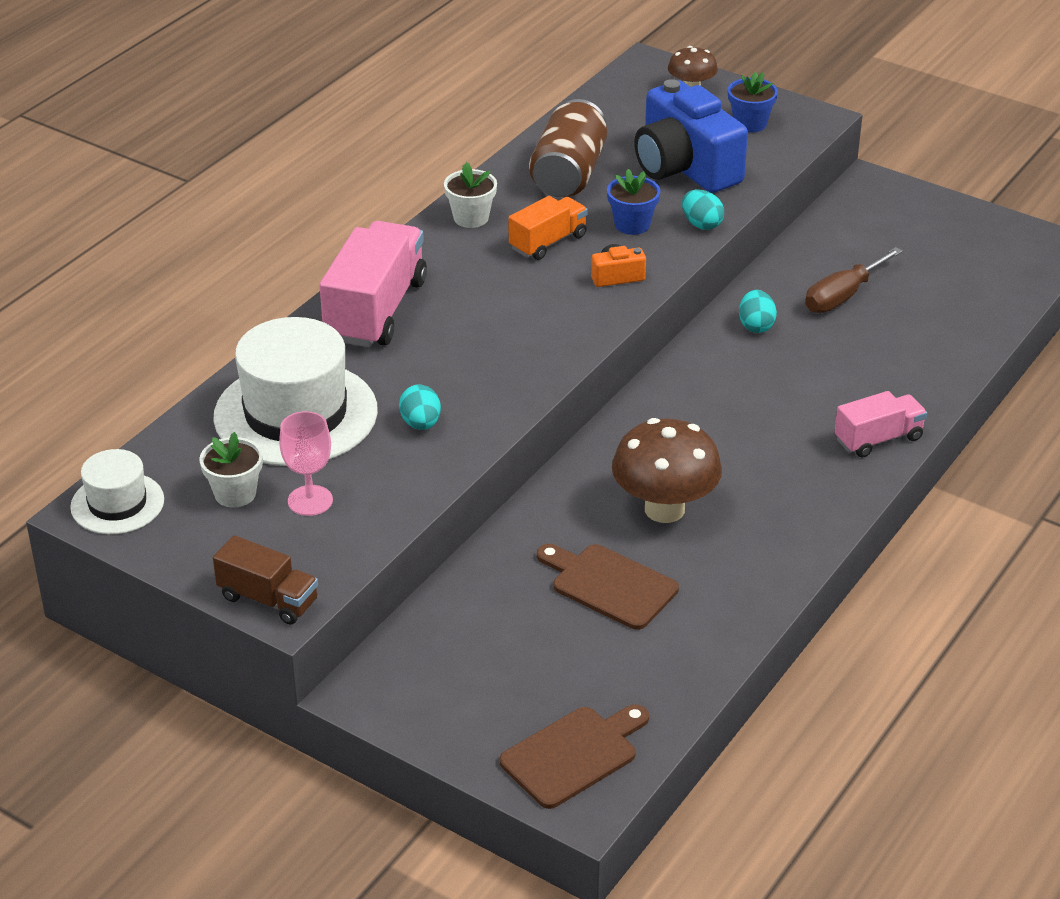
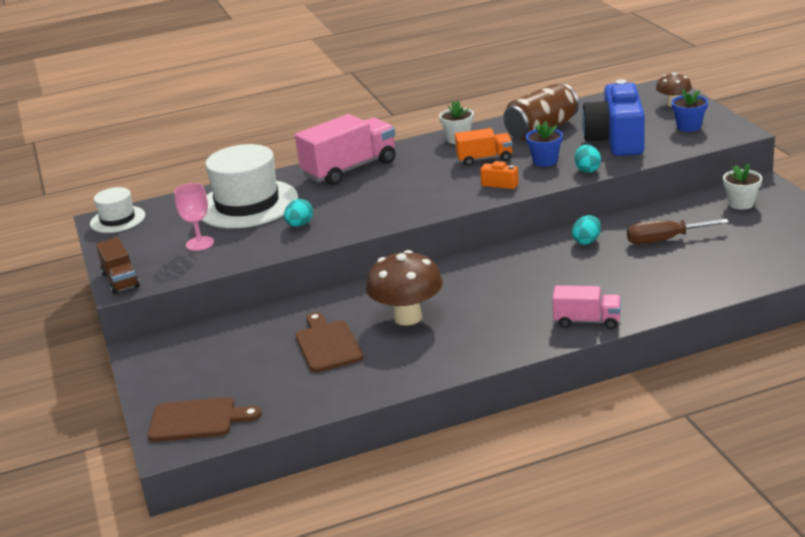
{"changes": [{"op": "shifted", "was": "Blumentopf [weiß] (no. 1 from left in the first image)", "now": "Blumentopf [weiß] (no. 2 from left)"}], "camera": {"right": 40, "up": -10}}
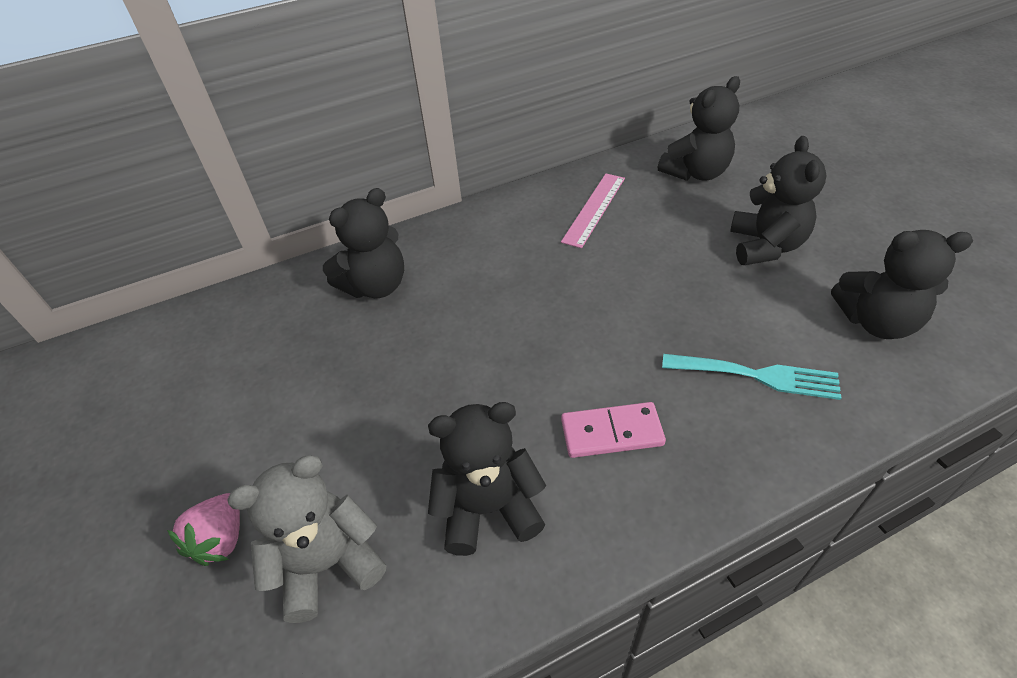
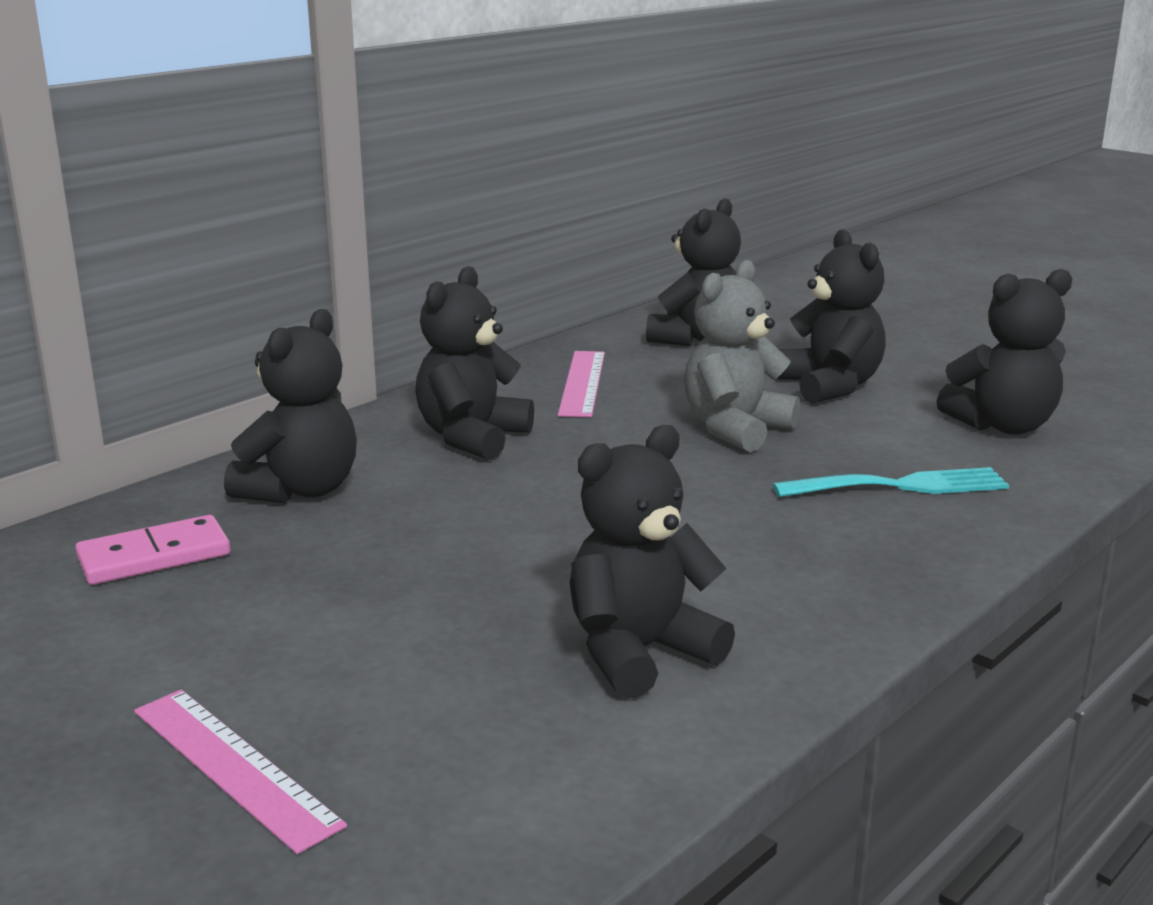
{"changes": [{"op": "swapped", "was": "Erdbeere [rosa]", "now": "Lineal [rosa] (no. 1 from left)"}, {"op": "shifted", "was": "Teddybär [grau]"}, {"op": "shifted", "was": "Dominostein [rosa]"}, {"op": "new", "now": "Teddybär [schwarz] (no. 2 from left)"}], "camera": {"right": -25, "up": -25}}
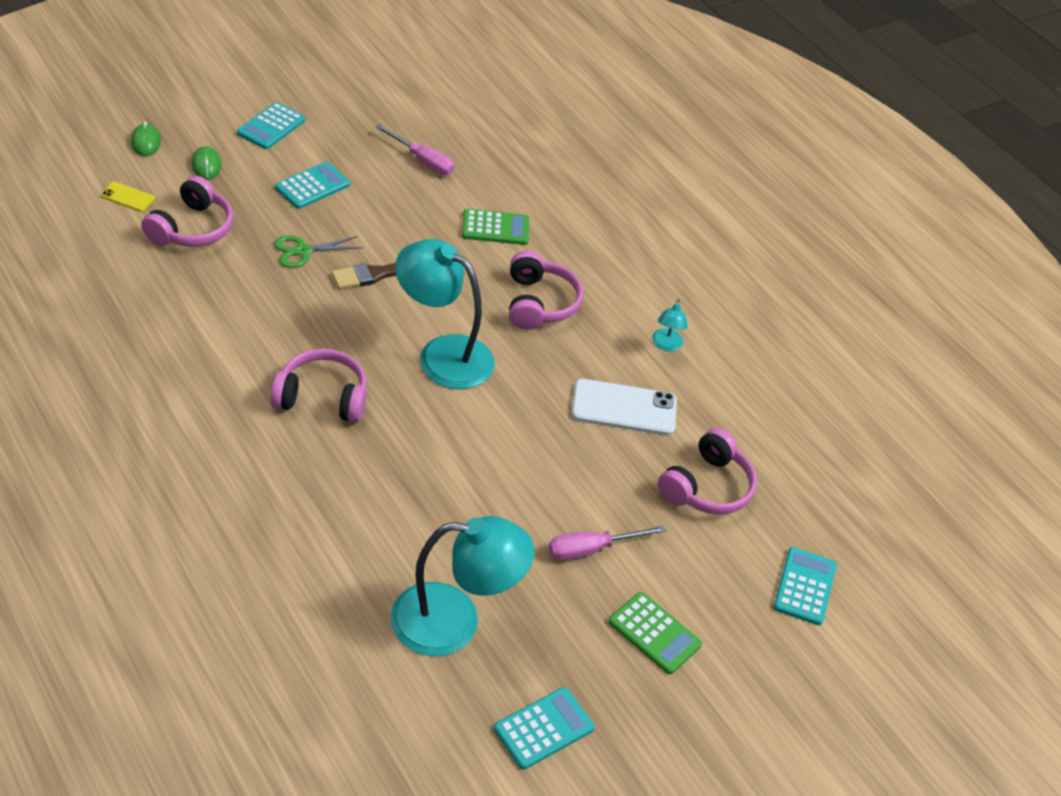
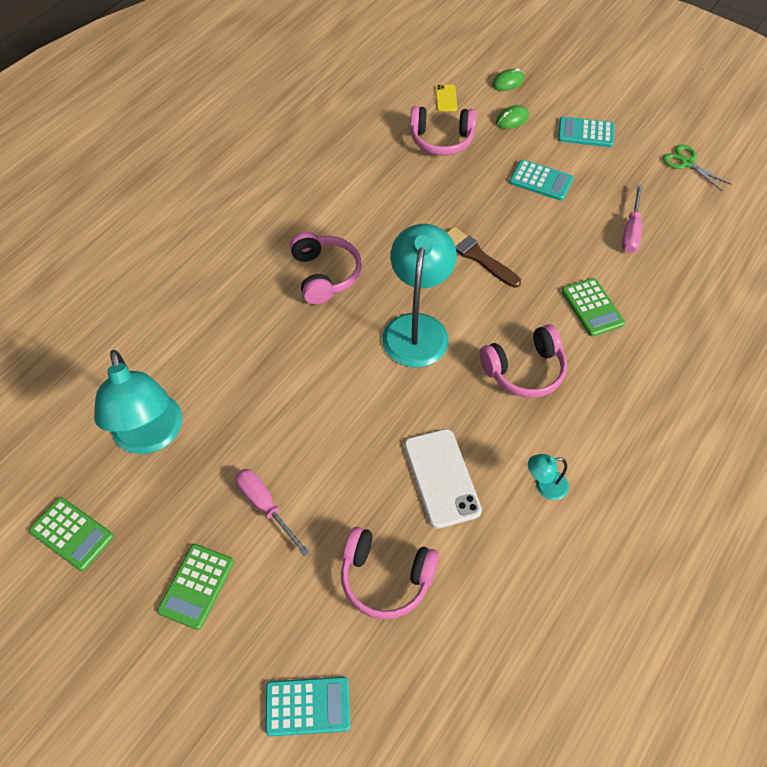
{"changes": [{"op": "shifted", "was": "Schere [grün]"}, {"op": "repainted", "was": "Taschenrechner [türkis] (no. 3 from left)", "now": "Taschenrechner [grün] (no. 1 from left)"}], "camera": {"right": 75, "up": 10}}
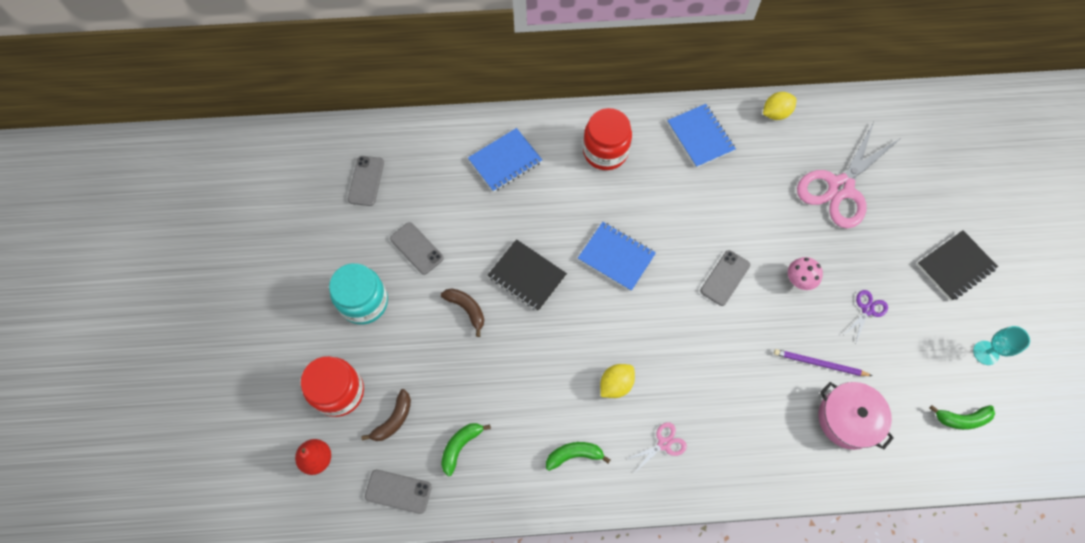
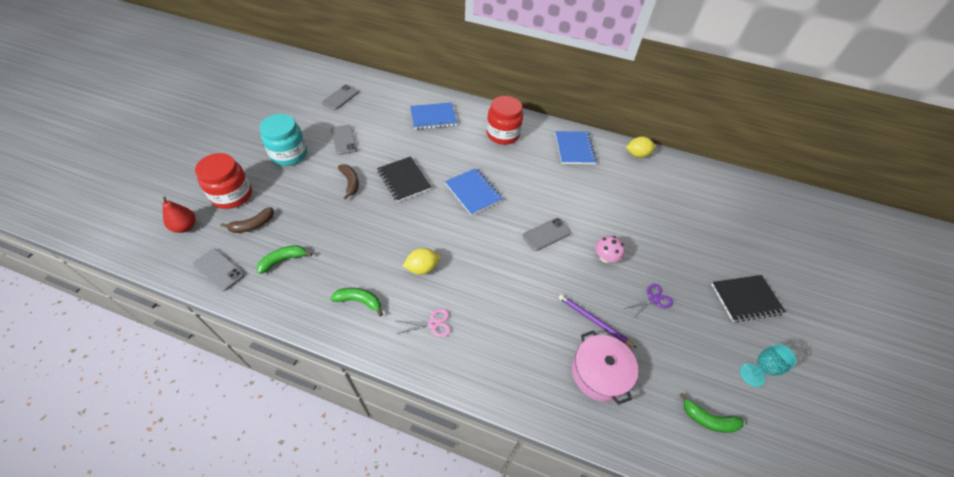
{"changes": [{"op": "gone", "was": "Schere [rosa] (no. 2 from left)"}], "camera": {"right": 20, "up": -15}}
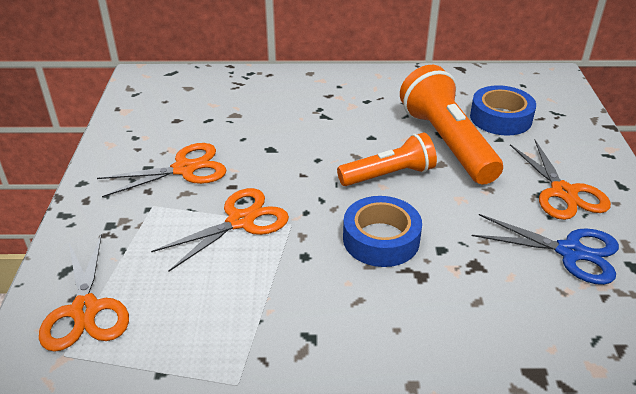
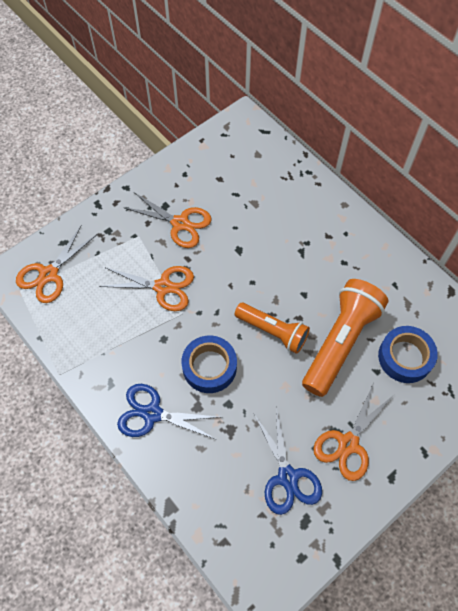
{"changes": [{"op": "new", "now": "Schere [blau] (no. 1 from left)"}], "camera": {"right": 50, "up": 25}}
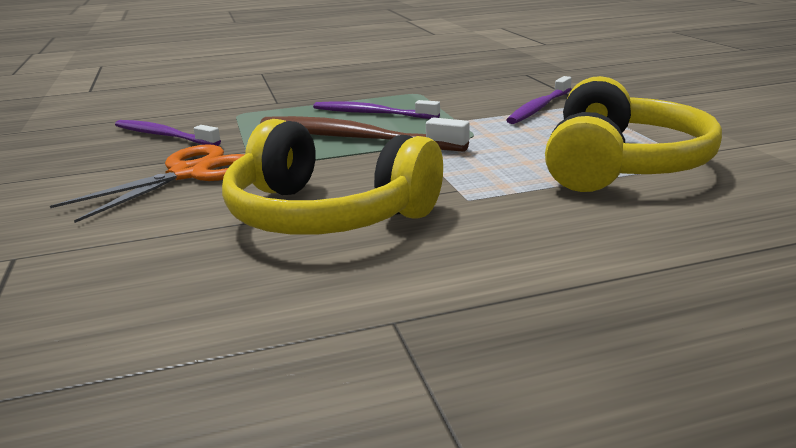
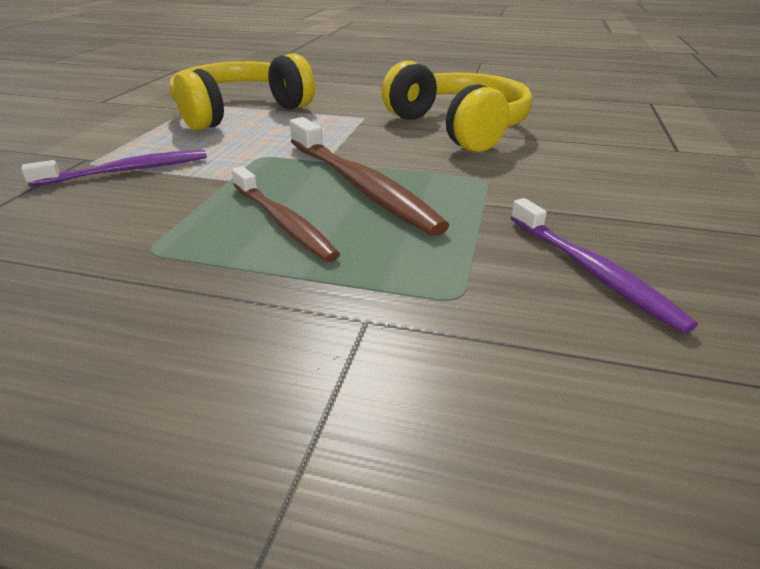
{"changes": [{"op": "gone", "was": "Schere [orange]"}, {"op": "repainted", "was": "Zahnbürste [lila] (no. 2 from left)", "now": "Zahnbürste [braun] (no. 1 from left)"}], "camera": {"right": -150, "up": 10}}
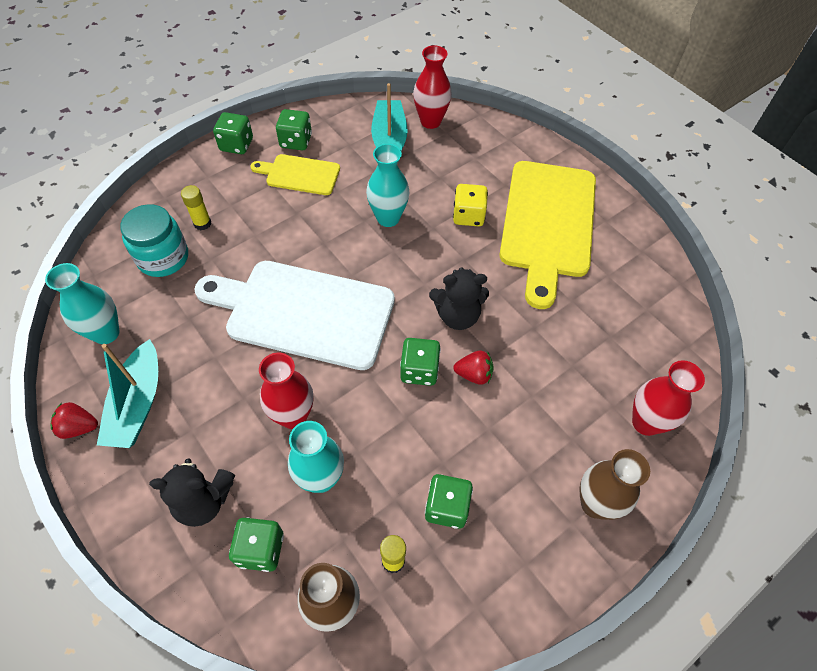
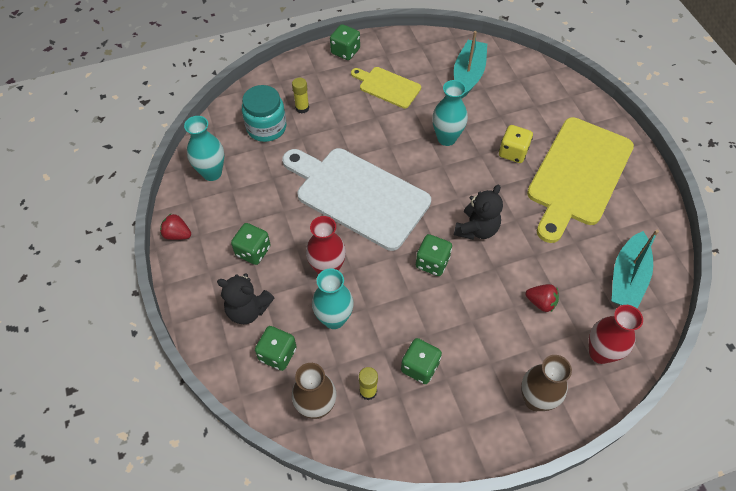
{"changes": [{"op": "shifted", "was": "Boot [türkis] (no. 1 from left in the first image)", "now": "Boot [türkis] (no. 2 from left)"}, {"op": "shifted", "was": "Spielwürfel [grün] (no. 3 from left in the first image)", "now": "Spielwürfel [grün] (no. 1 from left)"}, {"op": "gone", "was": "Vase [rot] (no. 2 from left)"}, {"op": "rotated", "was": "Teddybär [schwarz] (no. 2 from left)", "clockwise": -75}, {"op": "shifted", "was": "Erdbeere [rot] (no. 2 from left)"}], "camera": {"right": 20, "up": 0}}
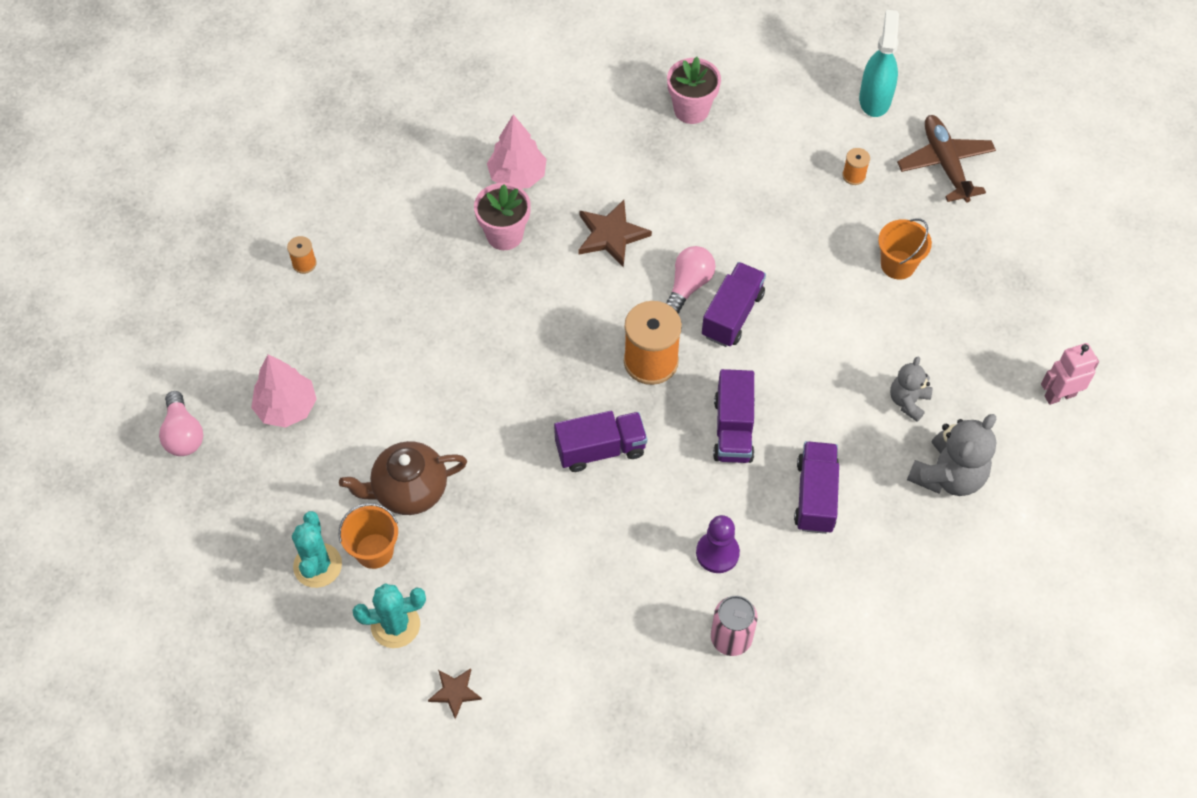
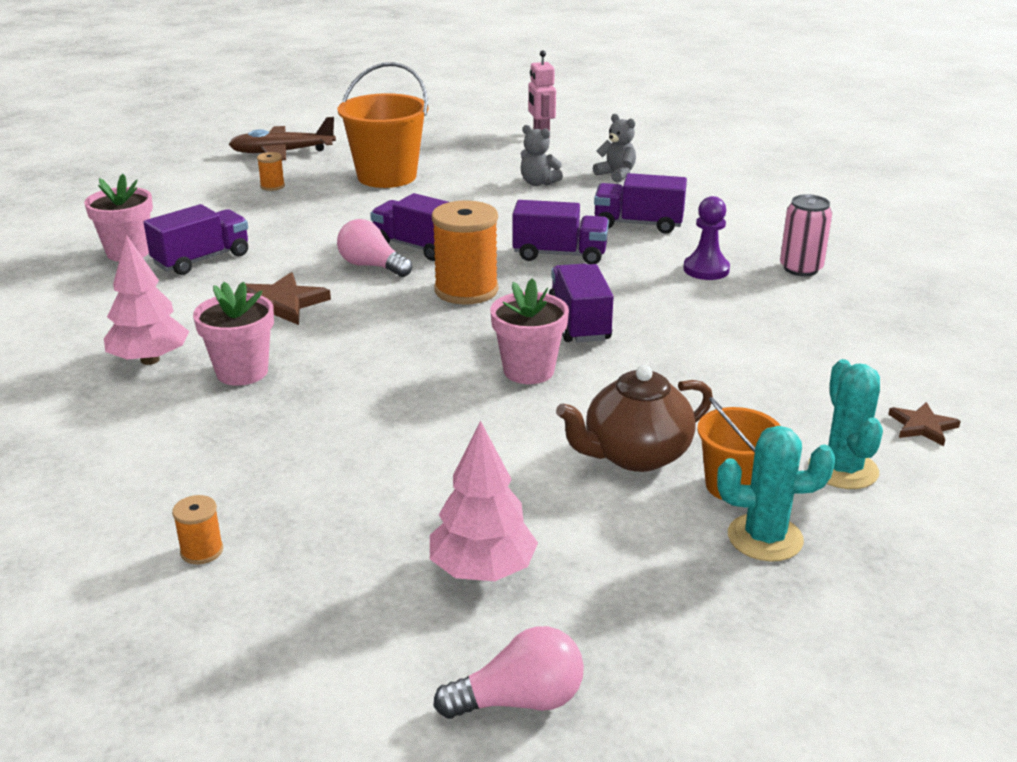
{"changes": [{"op": "rotated", "was": "Teekanne [braun]", "clockwise": 75}, {"op": "gone", "was": "Sprühflasche [türkis]"}, {"op": "scaled", "was": "Eimer [orange] (no. 2 from left in the first image)", "ratio": 1.73}, {"op": "scaled", "was": "Teddybär [grau] (no. 2 from left)", "ratio": 0.59}, {"op": "new", "now": "Lastwagen [lila] (no. 1 from left)"}, {"op": "new", "now": "Blumentopf [rosa] (no. 3 from left)"}], "camera": {"right": -85, "up": -30}}
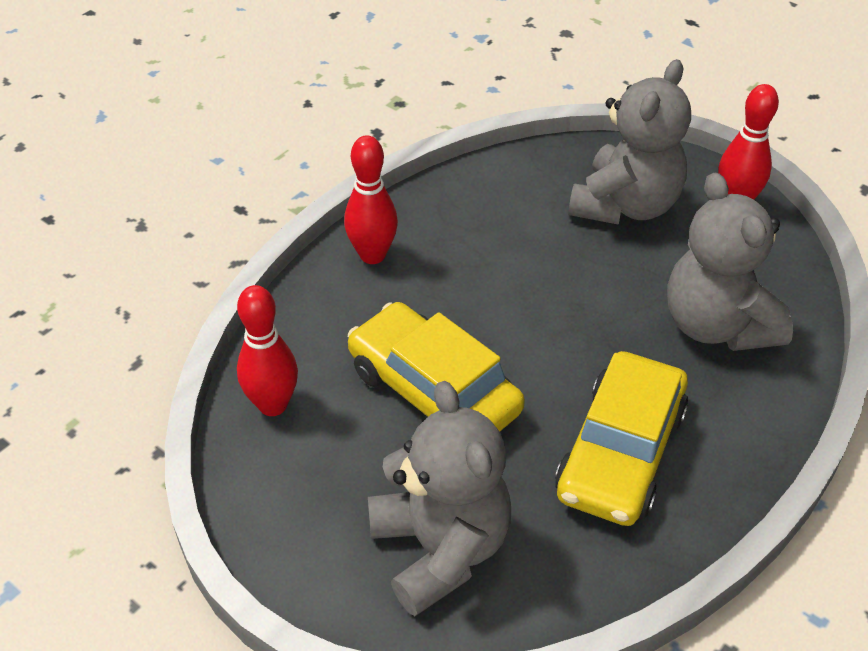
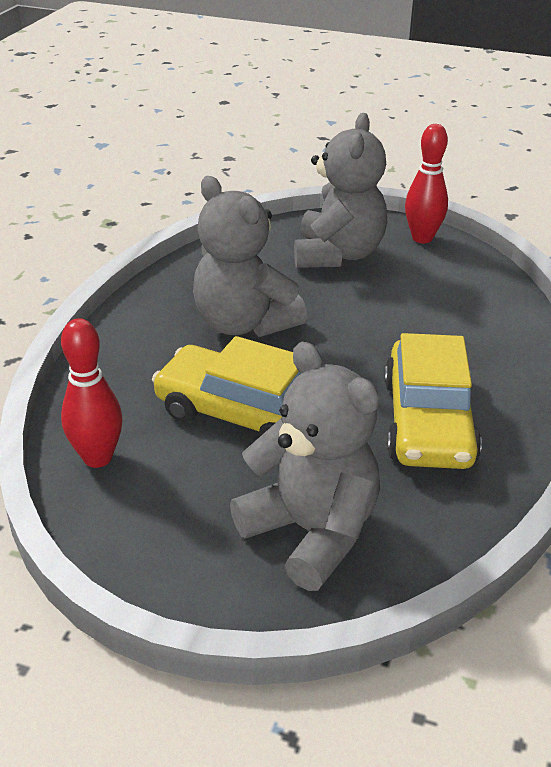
{"changes": [{"op": "gone", "was": "Bowlingkegel [rot] (no. 2 from left)"}, {"op": "shifted", "was": "Teddybär [grau] (no. 3 from left in the first image)", "now": "Teddybär [grau] (no. 1 from left)"}], "camera": {"right": -20, "up": -10}}
